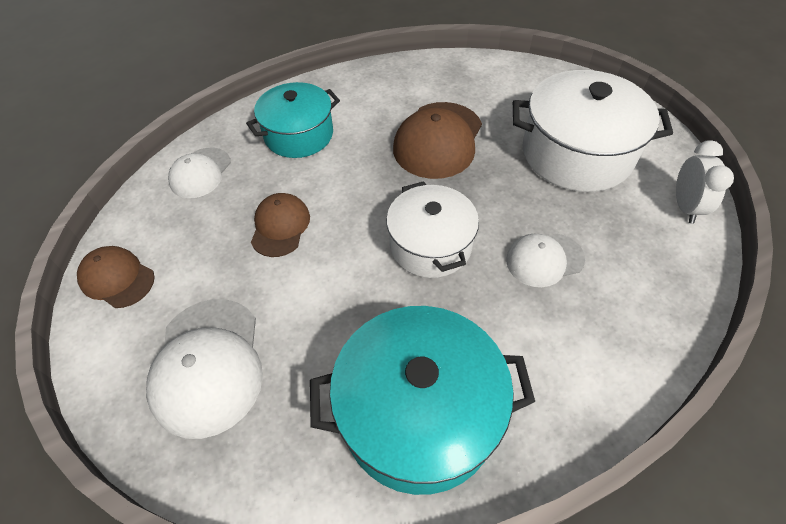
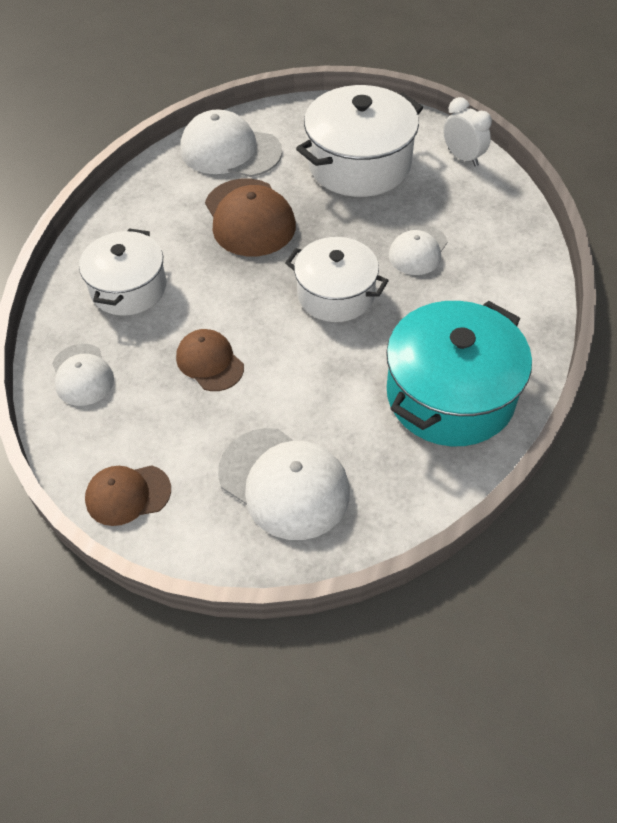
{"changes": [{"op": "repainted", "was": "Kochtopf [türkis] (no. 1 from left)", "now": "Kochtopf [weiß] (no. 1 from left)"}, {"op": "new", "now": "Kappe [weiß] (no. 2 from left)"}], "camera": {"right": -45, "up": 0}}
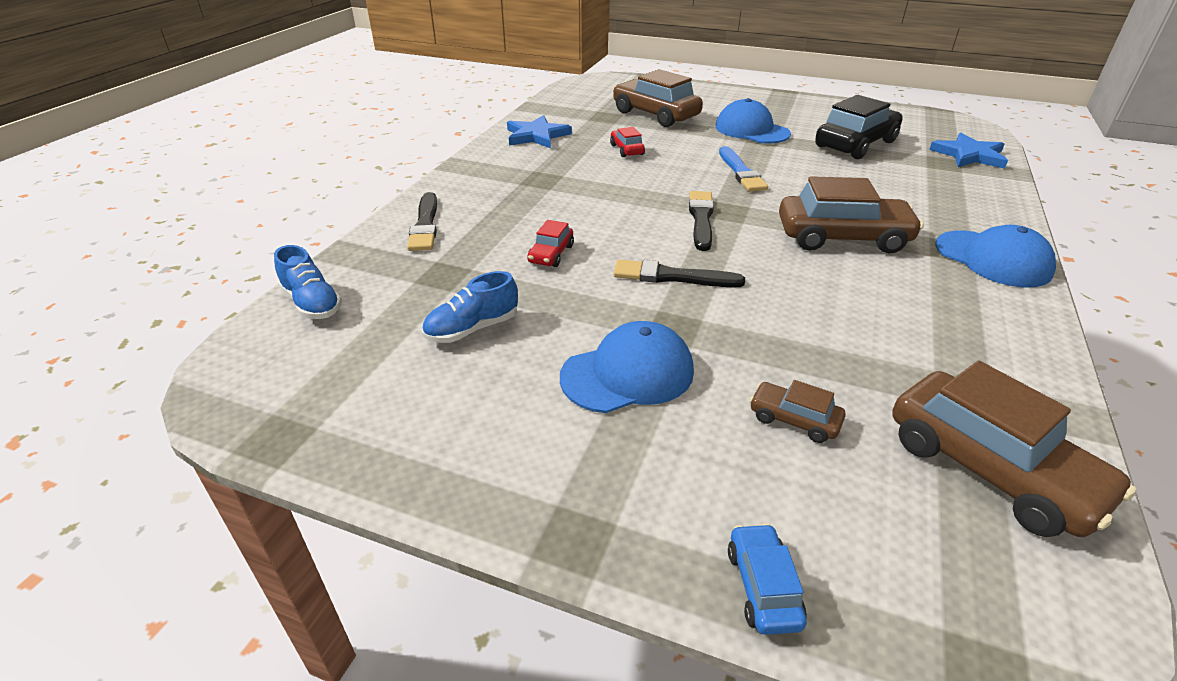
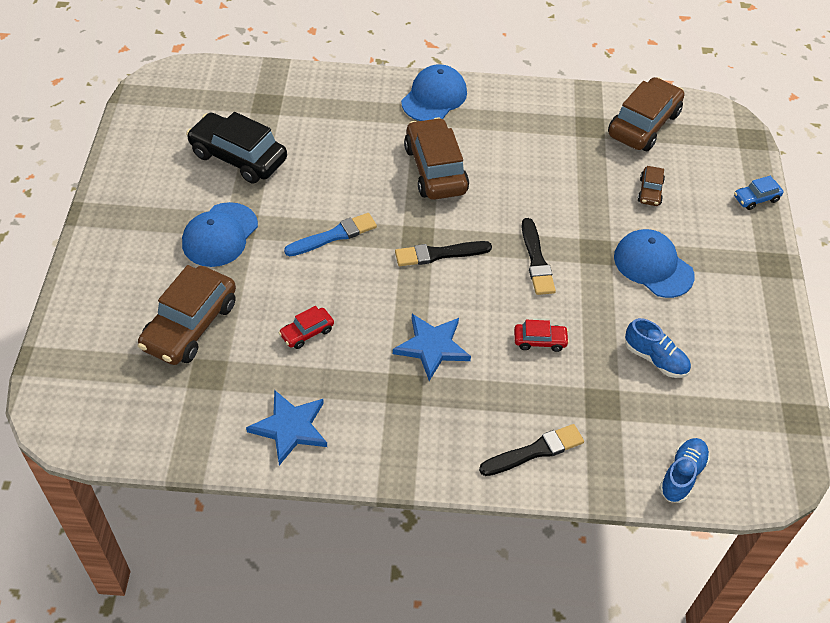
{"changes": [{"op": "shifted", "was": "Stern [blau] (no. 2 from left)"}], "camera": {"right": -110, "up": 15}}
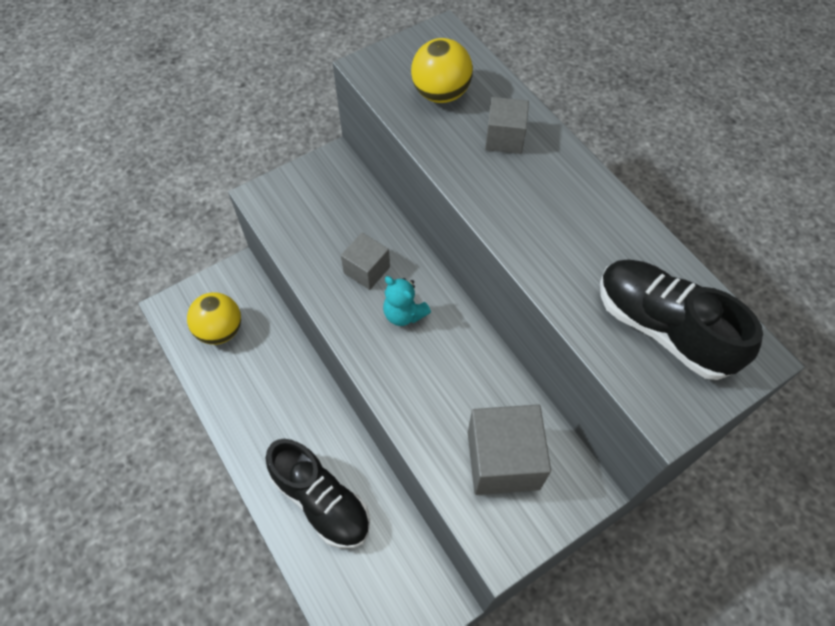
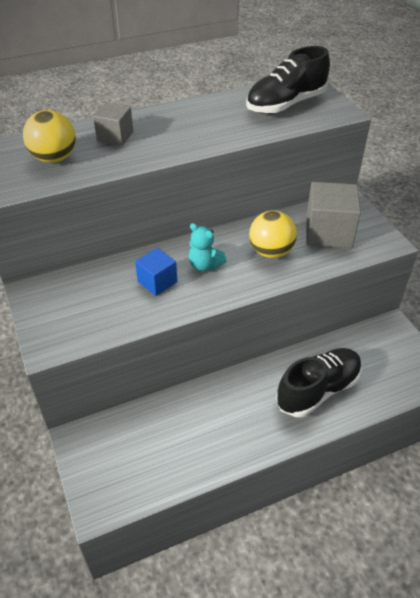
{"changes": [{"op": "shifted", "was": "Ball [gelb] (no. 1 from left in the first image)", "now": "Ball [gelb] (no. 2 from left)"}, {"op": "repainted", "was": "Kubus [grau] (no. 1 from left)", "now": "Kubus [blau]"}, {"op": "rotated", "was": "Teddybär [türkis]", "clockwise": 75}], "camera": {"right": -80, "up": -15}}
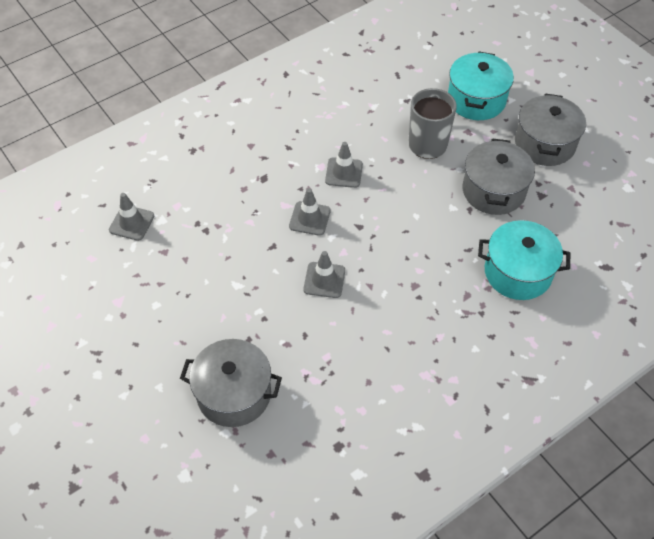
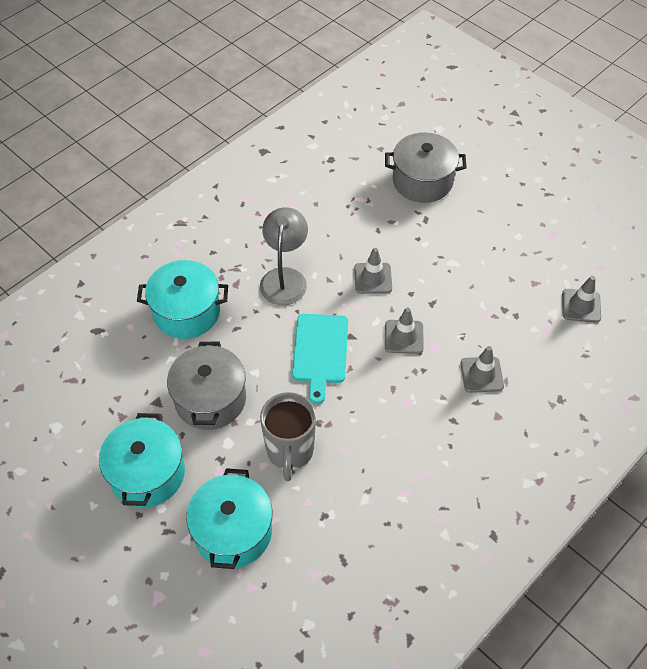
{"changes": [{"op": "shifted", "was": "Leitkegel [grau] (no. 4 from left in the first image)", "now": "Leitkegel [grau] (no. 3 from left)"}, {"op": "repainted", "was": "Kochtopf [grau] (no. 3 from left)", "now": "Kochtopf [türkis] (no. 1 from left)"}, {"op": "new", "now": "Lampe [grau]"}, {"op": "new", "now": "Schneidebrett [türkis]"}], "camera": {"right": 170, "up": 0}}
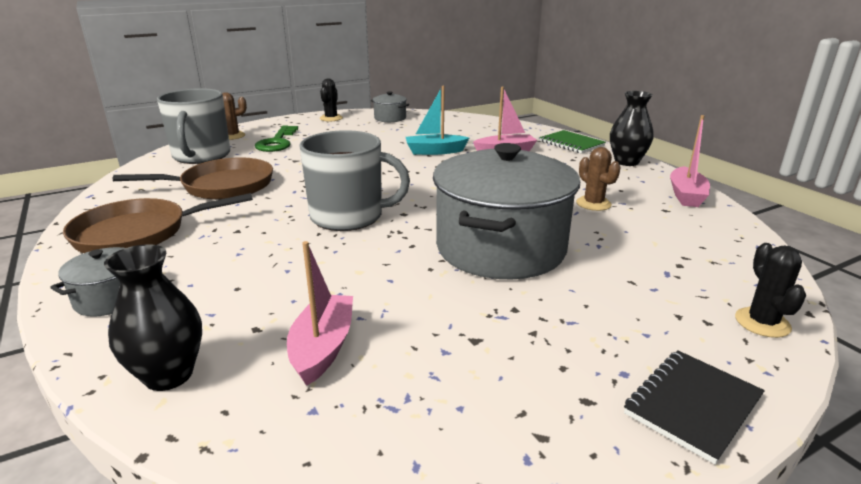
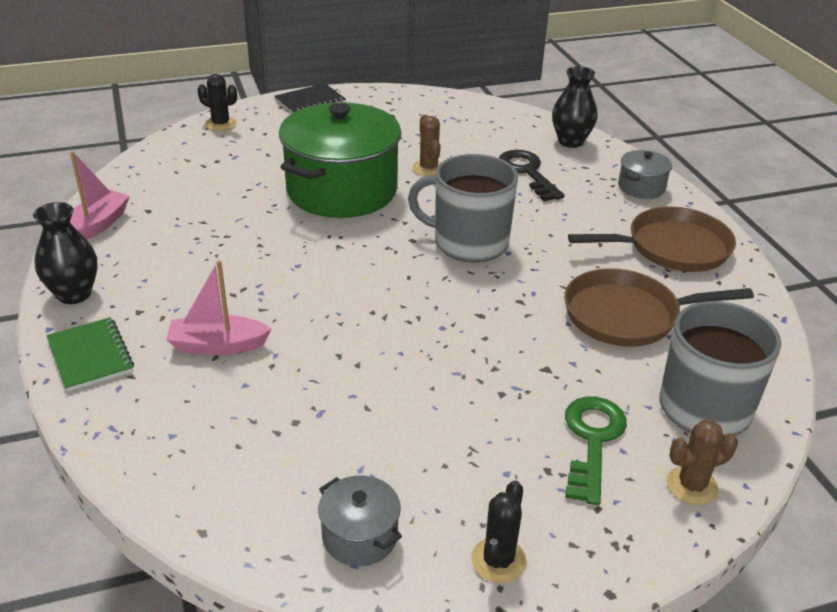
{"changes": [{"op": "gone", "was": "Boot [rosa] (no. 1 from left)"}, {"op": "gone", "was": "Boot [türkis]"}, {"op": "repainted", "was": "Kochtopf [grau] (no. 3 from left)", "now": "Kochtopf [grün]"}, {"op": "shifted", "was": "Kaktus [braun] (no. 2 from left in the first image)", "now": "Kaktus [braun] (no. 1 from left)"}, {"op": "rotated", "was": "Kaktus [schwarz] (no. 2 from left in the first image)", "clockwise": -75}, {"op": "new", "now": "Schlüssel [schwarz]"}], "camera": {"right": -170, "up": 10}}
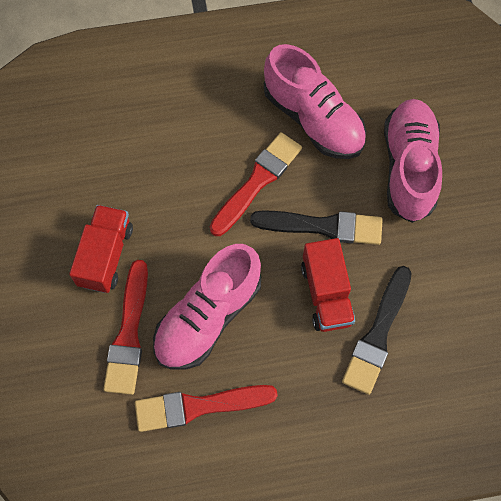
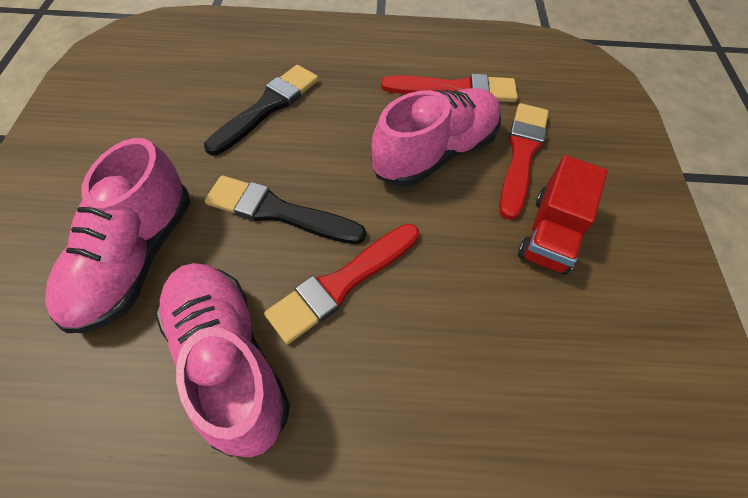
{"changes": [{"op": "gone", "was": "Lastwagen [rot] (no. 2 from left)"}], "camera": {"right": -170, "up": -10}}
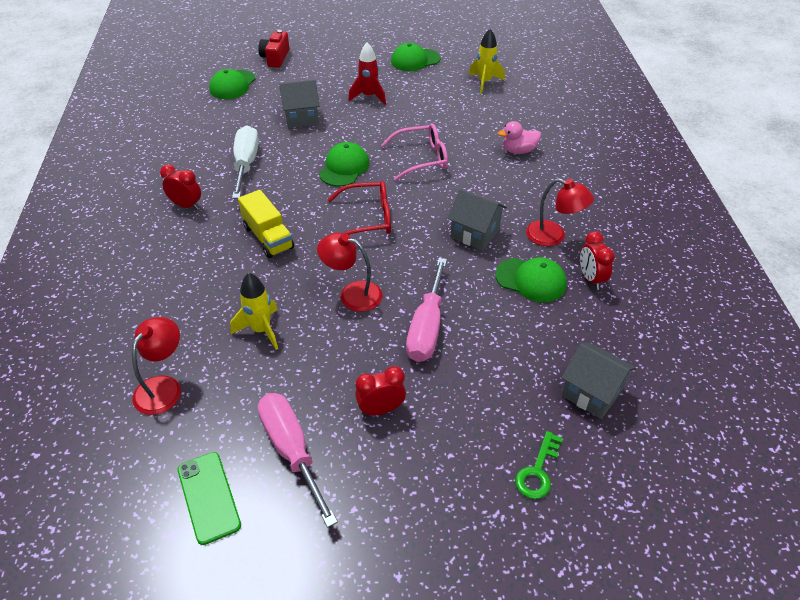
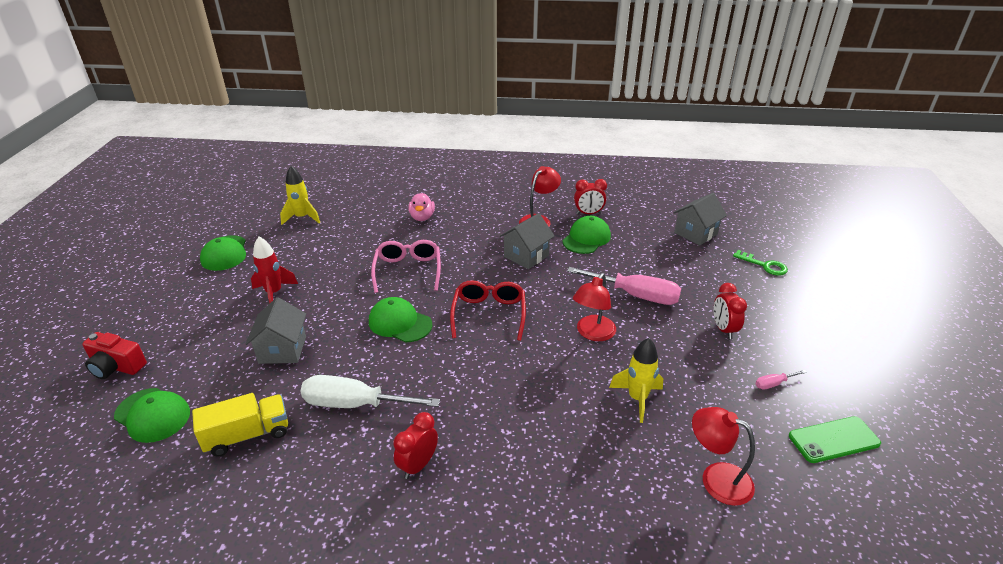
{"changes": [{"op": "shifted", "was": "Lastwagen [gelb]"}, {"op": "scaled", "was": "Schraubenzieher [rosa] (no. 1 from left in the first image)", "ratio": 0.43}], "camera": {"right": -80, "up": -10}}
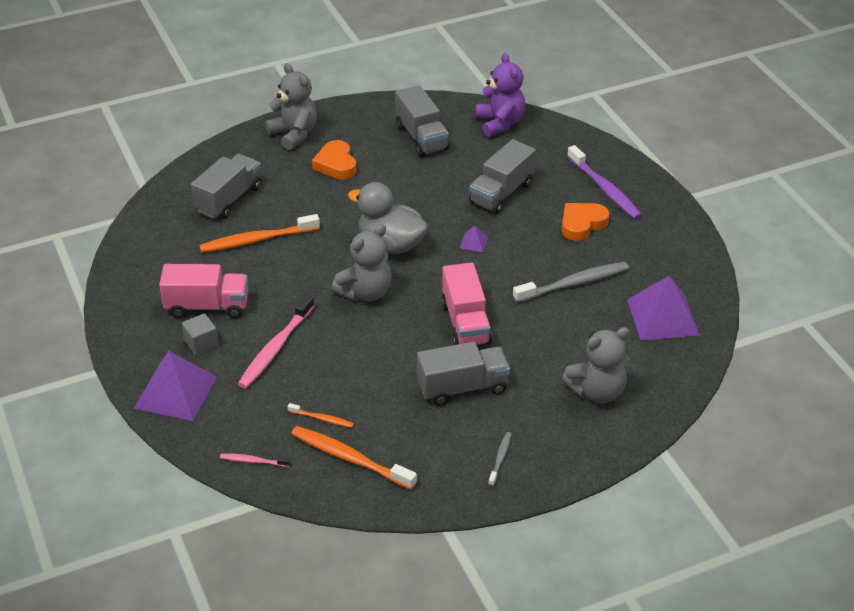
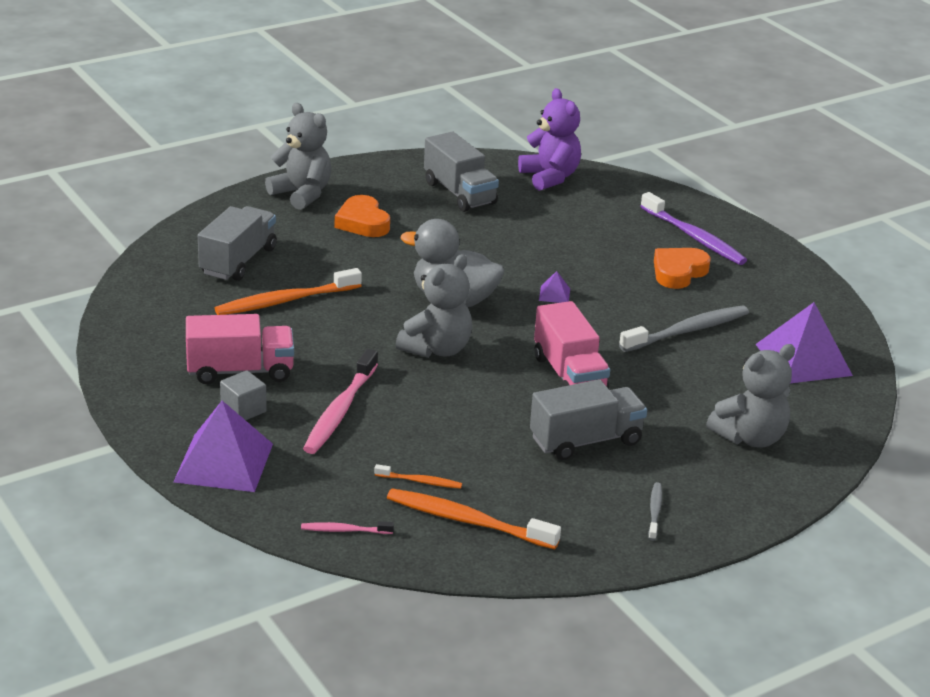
{"changes": [{"op": "gone", "was": "Lastwagen [grau] (no. 4 from left)"}], "camera": {"right": -10, "up": -10}}
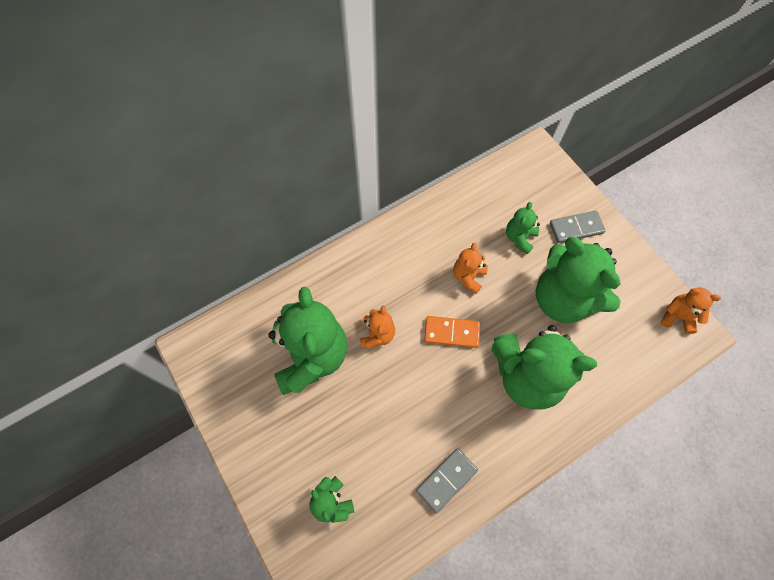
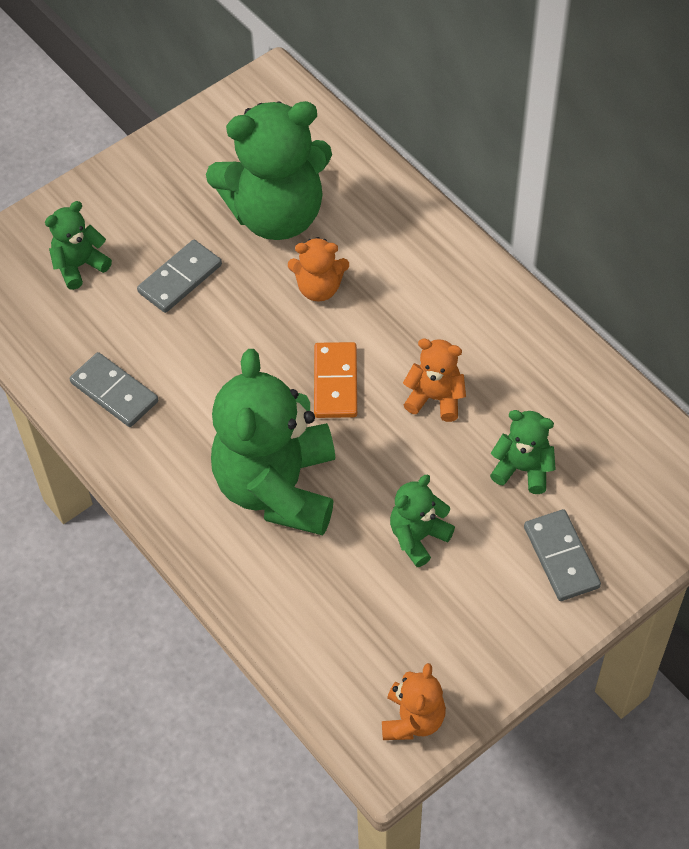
{"changes": [{"op": "scaled", "was": "Teddybär [grün] (no. 5 from left in the first image)", "ratio": 0.47}, {"op": "new", "now": "Dominostein [grau] (no. 2 from left)"}], "camera": {"right": 85, "up": -10}}
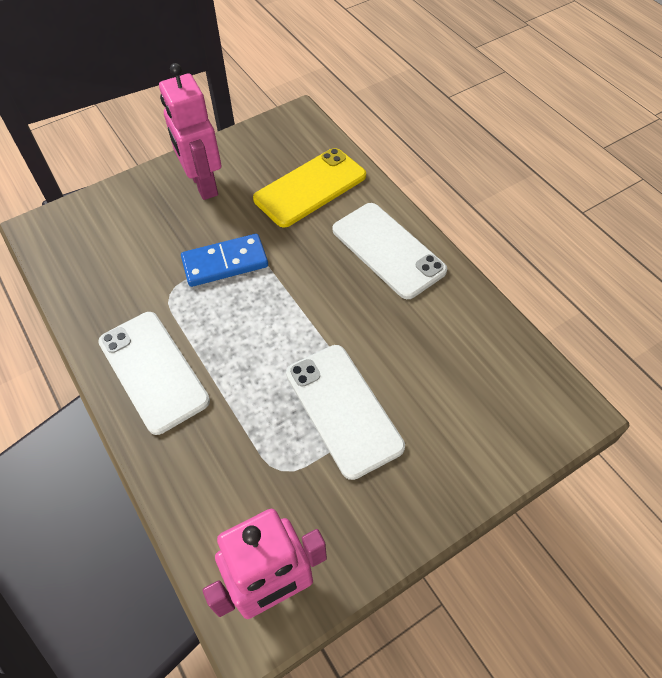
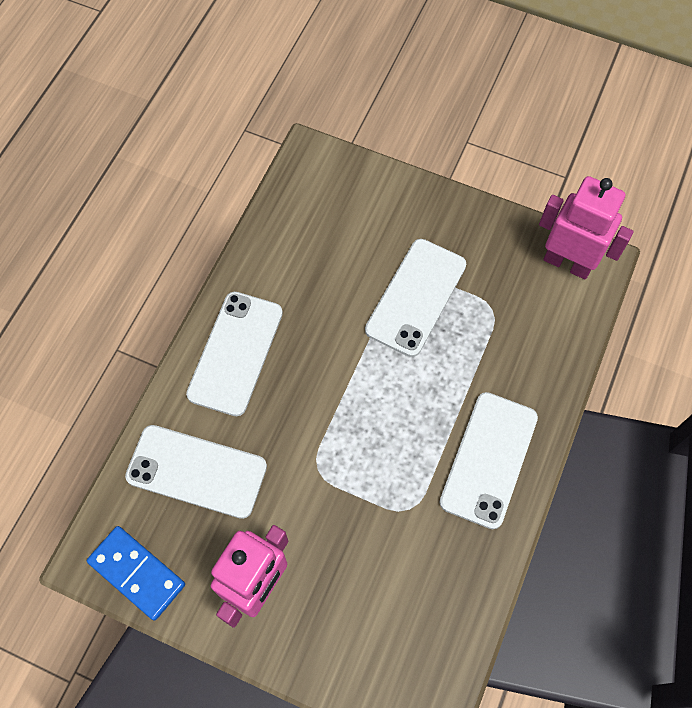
{"changes": [{"op": "shifted", "was": "Dominostein [blau]"}, {"op": "repainted", "was": "Handy [gelb]", "now": "Handy [weiß] (no. 1 from left)"}], "camera": {"right": -125, "up": 10}}
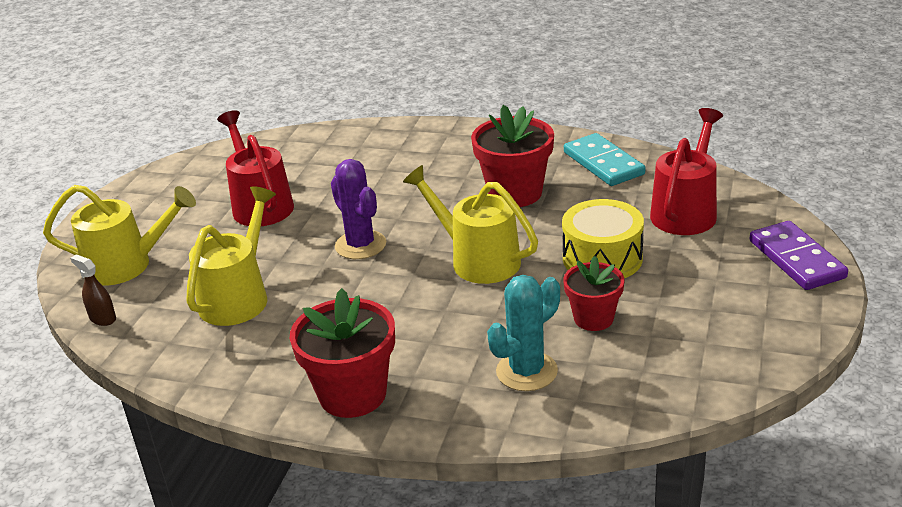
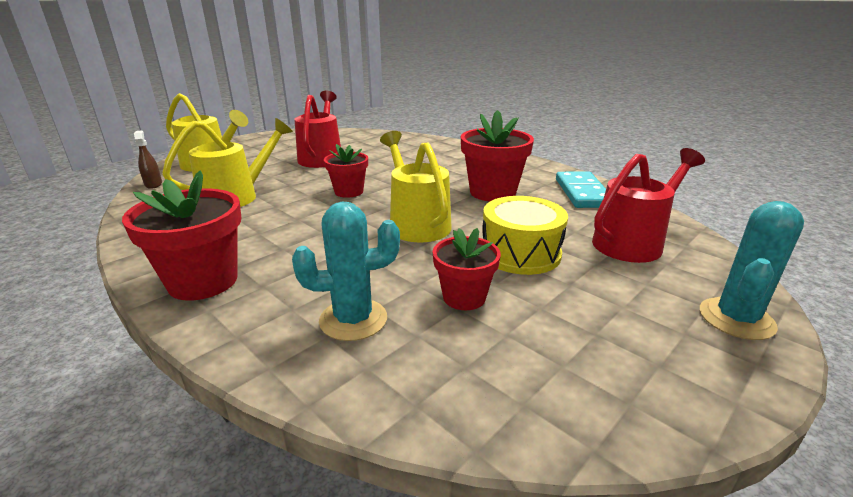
{"changes": [{"op": "swapped", "was": "Kaktus [lila]", "now": "Blumentopf [rot] (no. 2 from left)"}, {"op": "swapped", "was": "Dominostein [lila]", "now": "Kaktus [türkis] (no. 2 from left)"}], "camera": {"right": 25, "up": -5}}
